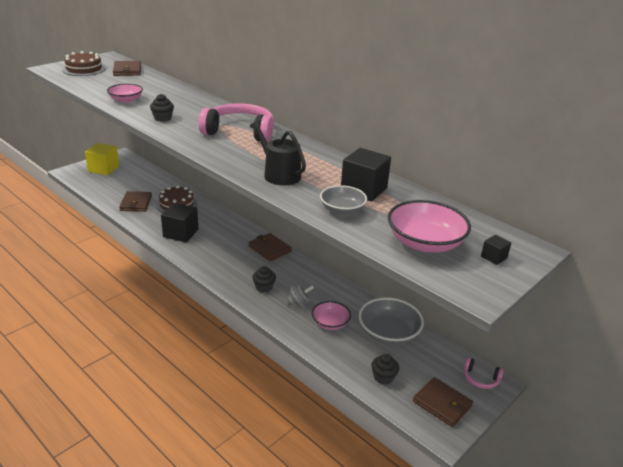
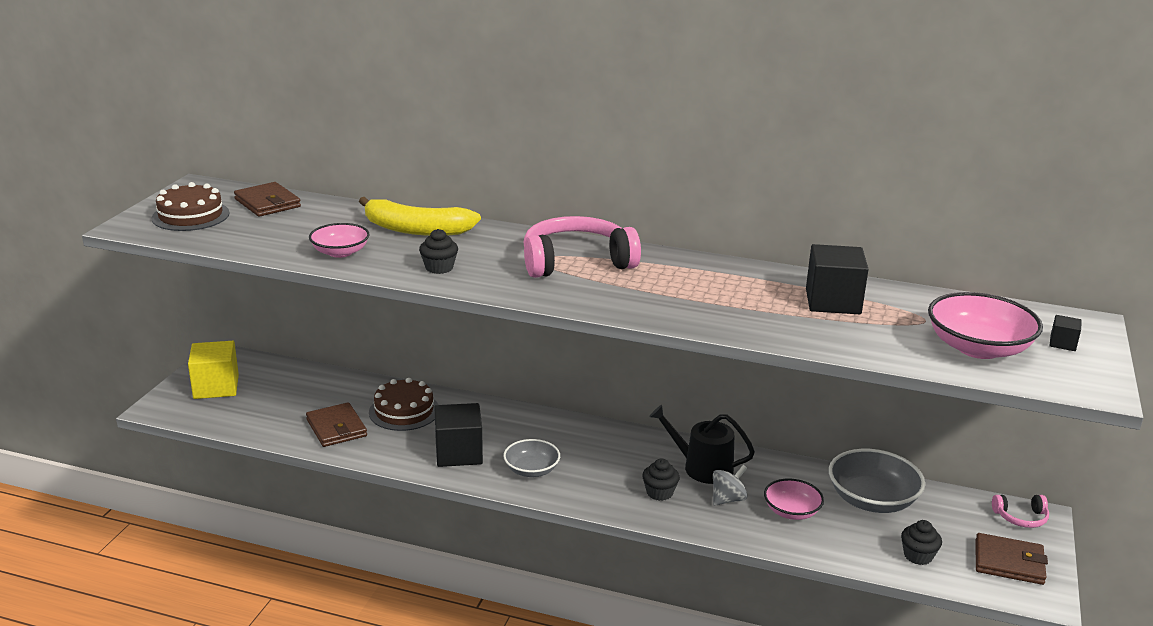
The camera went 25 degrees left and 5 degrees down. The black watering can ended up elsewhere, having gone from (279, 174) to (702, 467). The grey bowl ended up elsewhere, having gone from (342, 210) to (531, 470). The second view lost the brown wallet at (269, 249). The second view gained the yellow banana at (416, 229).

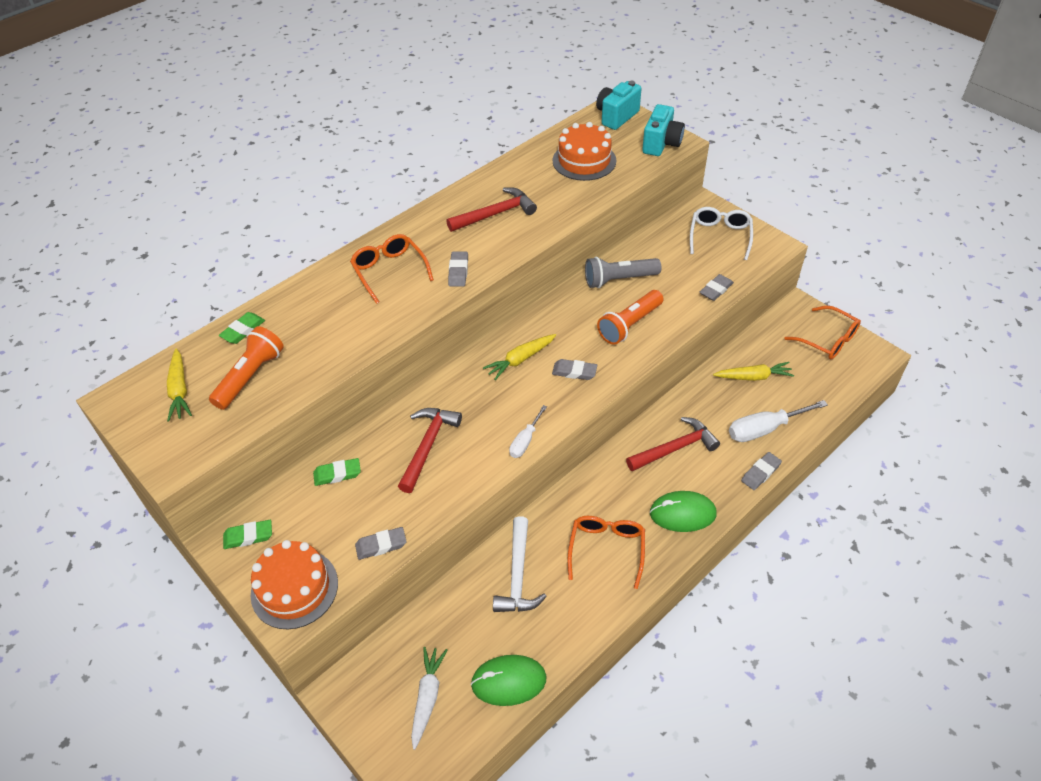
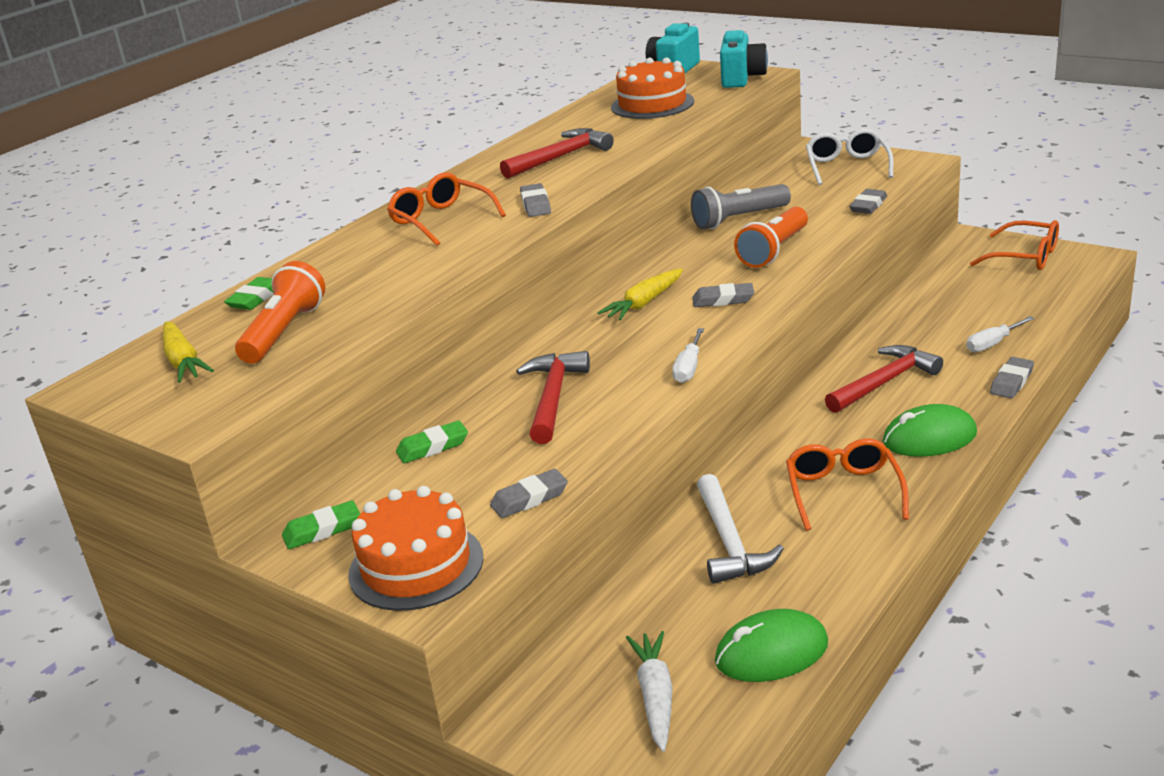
The camera went 10 degrees left and 20 degrees down. The second view lost the yellow carrot at (753, 377). The size of the white screwdriver at (764, 429) changed by a factor of 0.59.

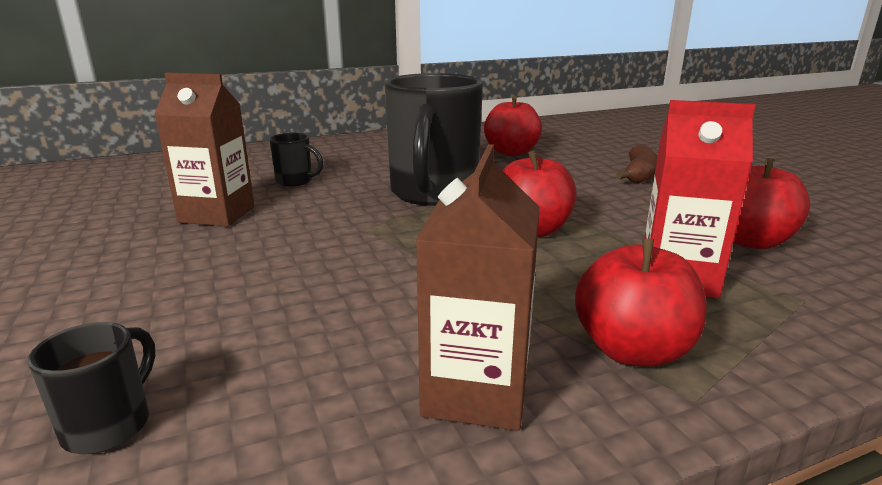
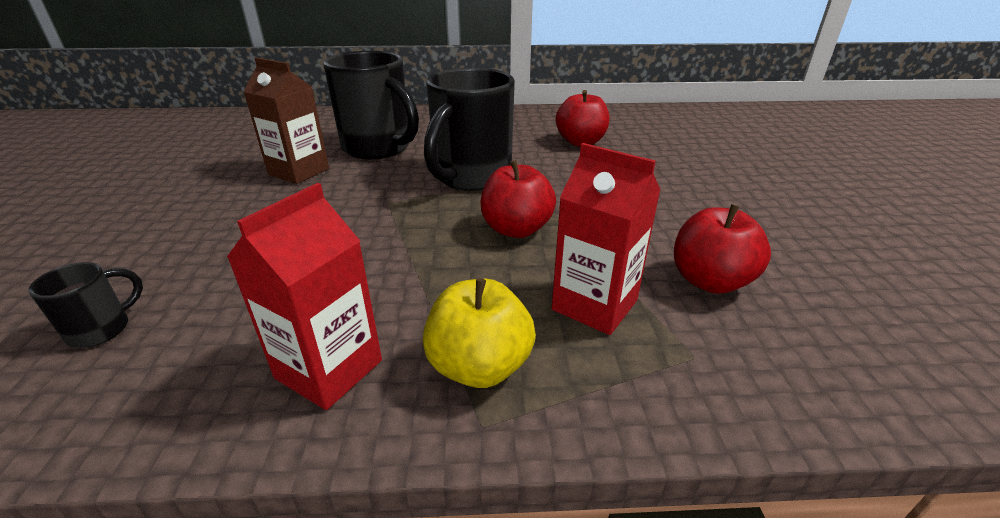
The camera went 20 degrees right and 10 degrees up. The size of the black mug at (295, 181) changed by a factor of 2.31. What was the brown carton at (476, 392) turned into the red carton at (329, 369). The second view lost the brown banana at (639, 174). What was the red apple at (632, 350) turned into the yellow apple at (479, 366).

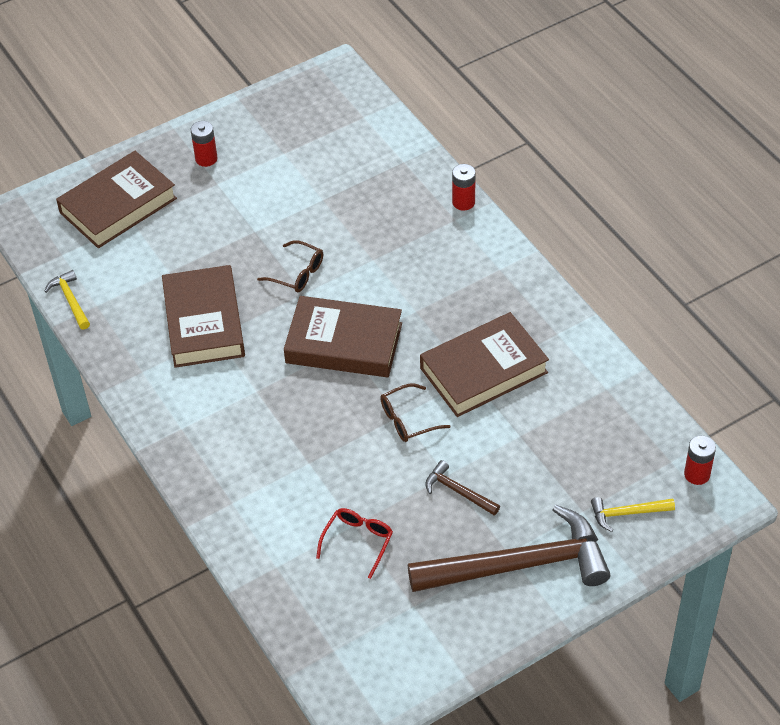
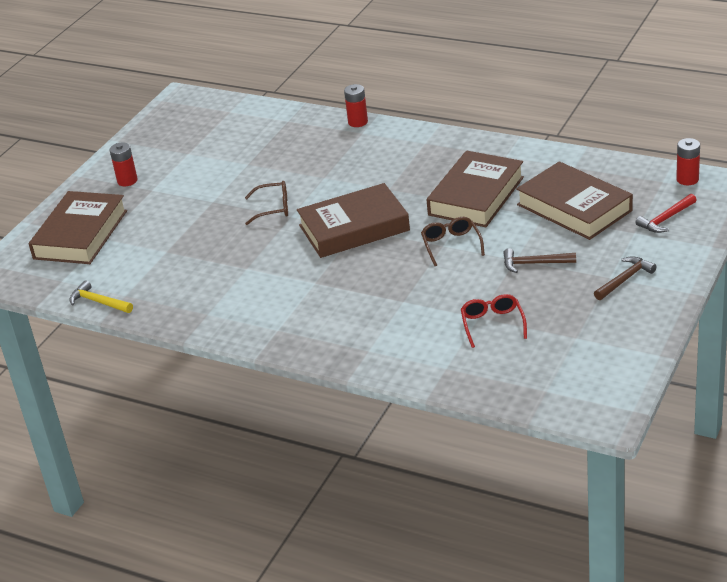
The camera went 30 degrees left and 15 degrees down. The brown book ended up elsewhere, having gone from (204, 322) to (574, 207). The brown glasses at (407, 420) ended up facing another way, 135 degrees clockwise from before. What was the yellow hammer at (627, 513) turned into the red hammer at (666, 219). The size of the brown hammer at (519, 565) changed by a factor of 0.43.

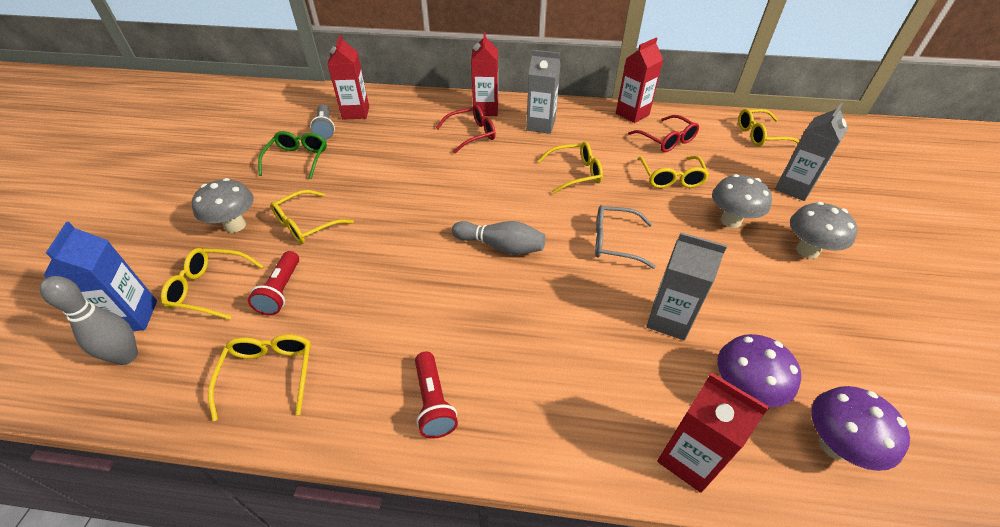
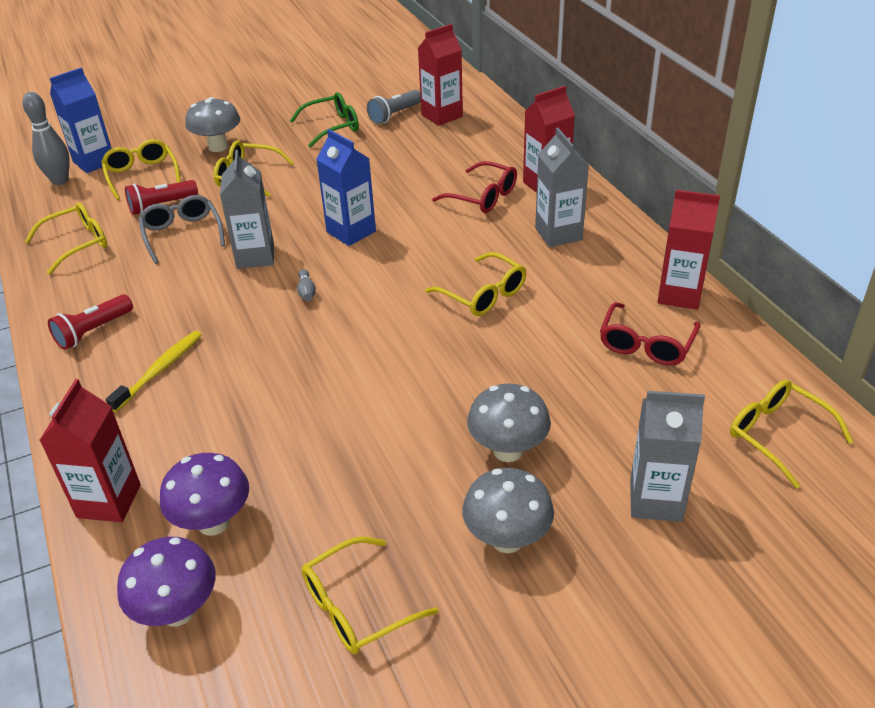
The camera went 60 degrees right and 5 degrees down. The yellow glasses ended up elsewhere, having gone from (671, 178) to (358, 606). The grey glasses ended up elsewhere, having gone from (615, 242) to (182, 235). The size of the grey bowling pin at (500, 246) changed by a factor of 0.47. The grey carton ended up elsewhere, having gone from (668, 320) to (255, 256). The second view gained the blue carton at (351, 232). The second view gained the yellow toothbrush at (160, 370).

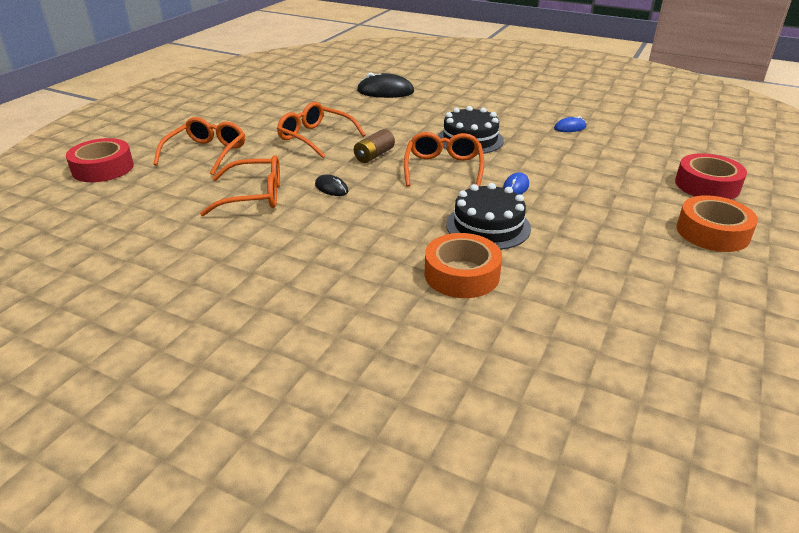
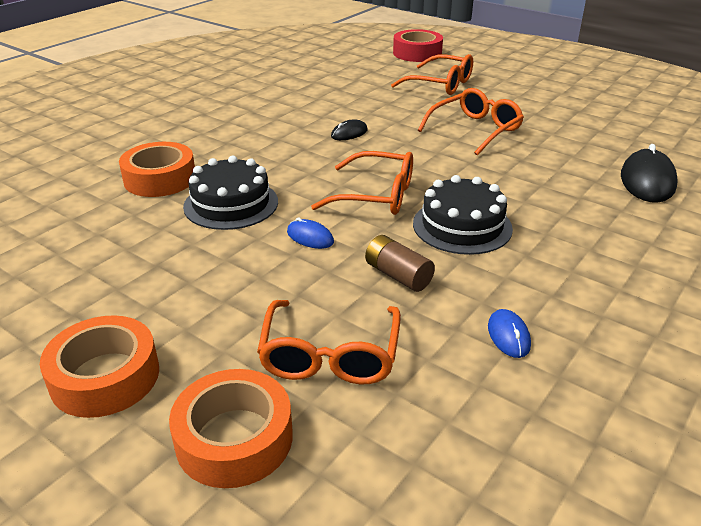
The camera went 100 degrees right and 0 degrees up. The brown battery ended up elsewhere, having gone from (374, 155) to (398, 276). What was the red tape at (707, 185) turned into the orange tape at (234, 438). The orange glasses ended up elsewhere, having gone from (254, 196) to (330, 356).

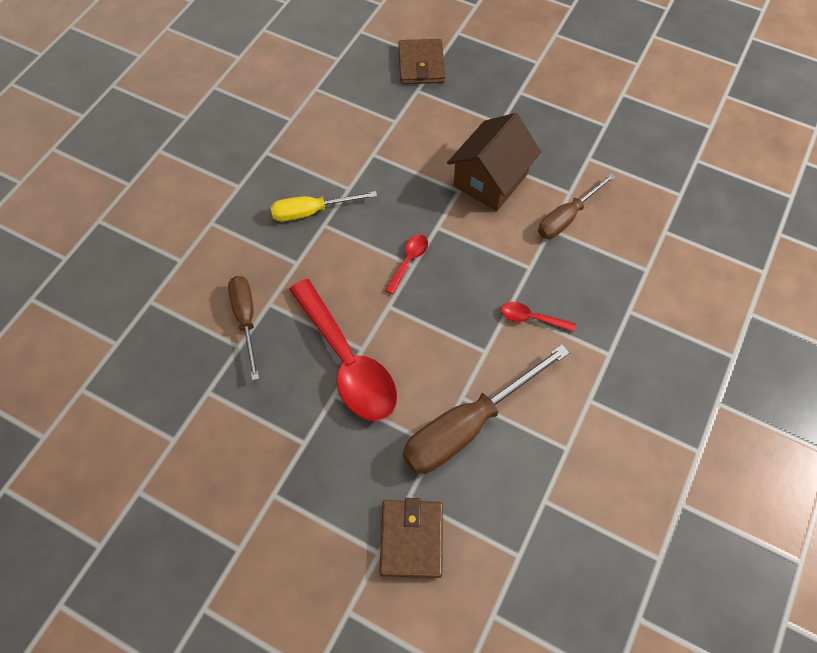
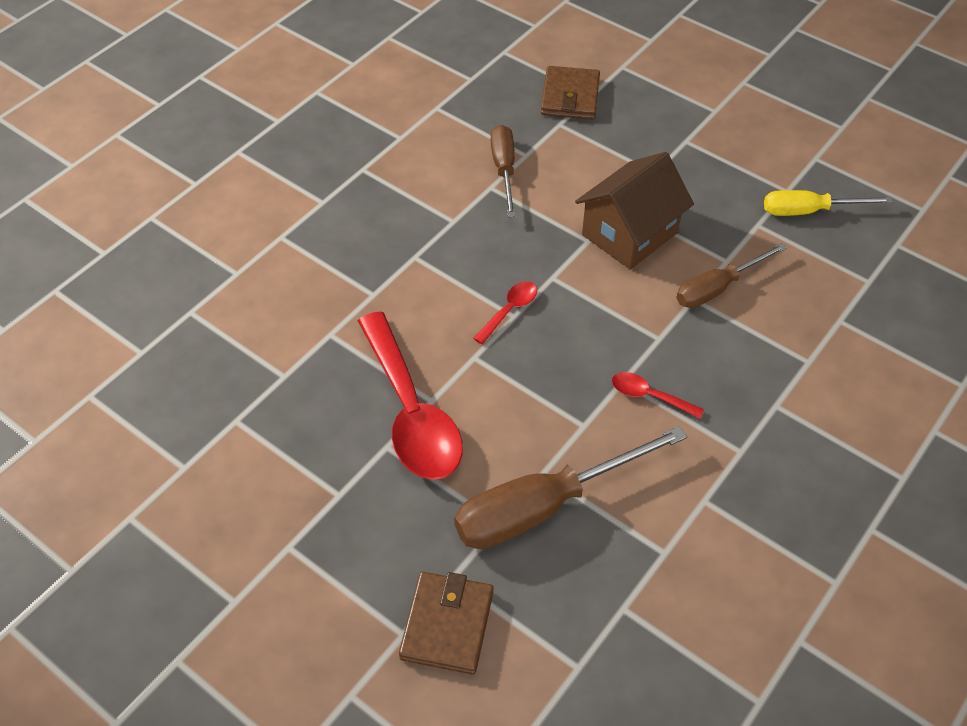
The camera went 10 degrees right and 10 degrees down. The yellow screwdriver ended up elsewhere, having gone from (311, 211) to (809, 211). The brown screwdriver ended up elsewhere, having gone from (246, 319) to (504, 169).

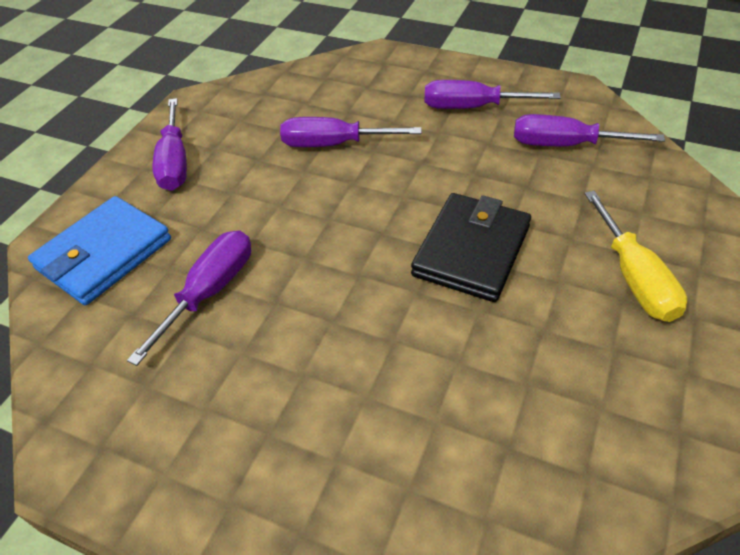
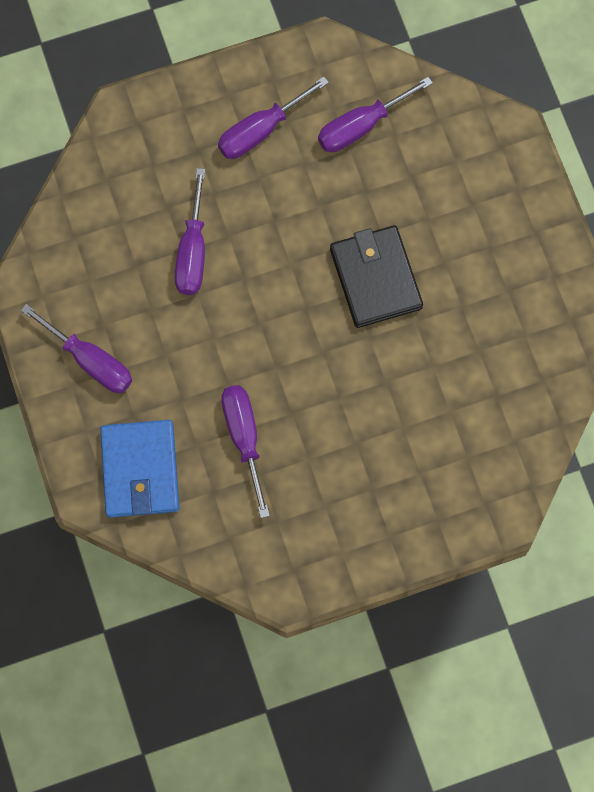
The camera went 45 degrees left and 25 degrees up. The purple screwdriver at (333, 144) ended up facing another way, 45 degrees counterclockwise from before. The second view lost the yellow screwdriver at (633, 277).

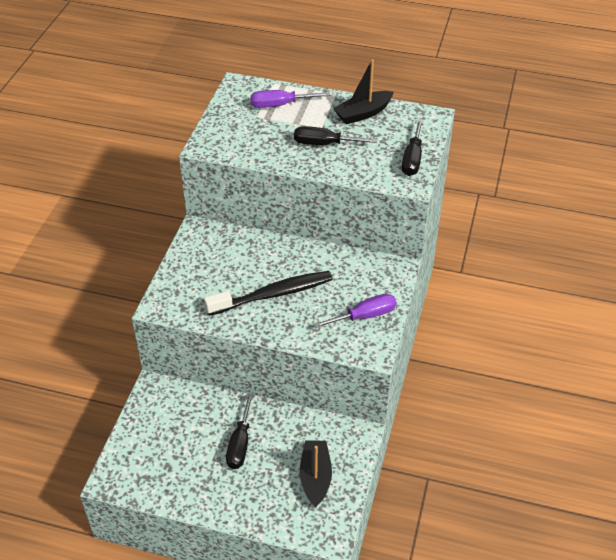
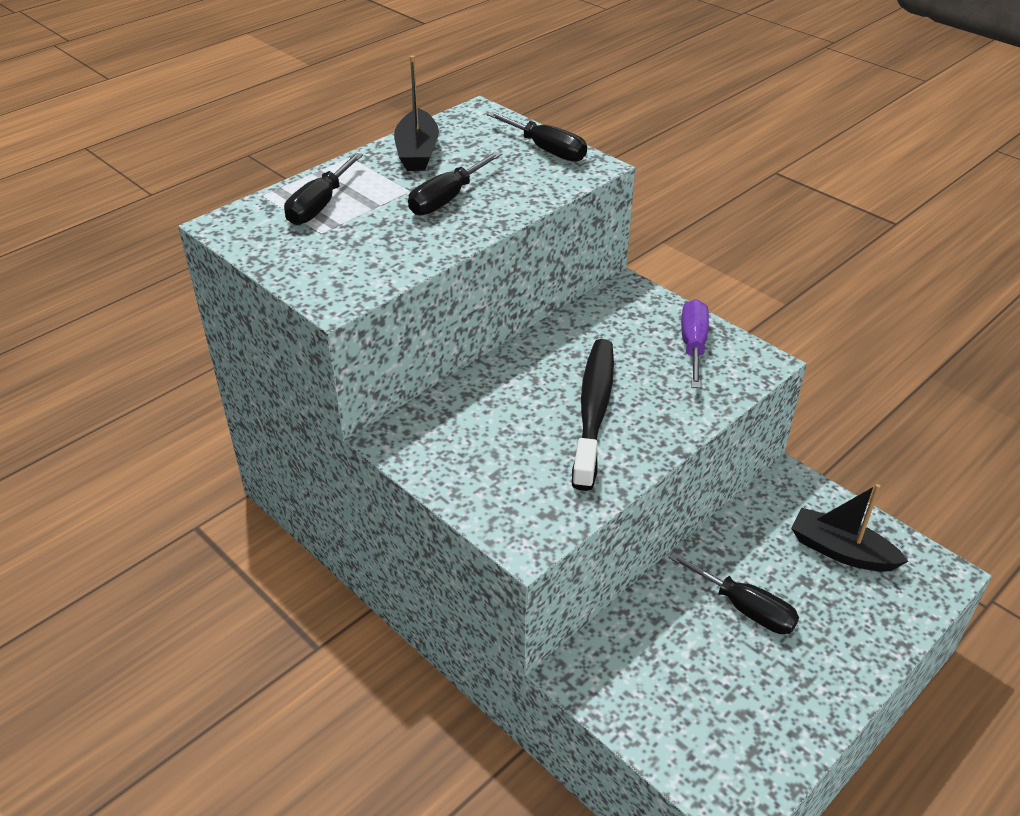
The camera went 60 degrees left and 5 degrees down. What was the purple screwdriver at (280, 105) turned into the black screwdriver at (319, 205).

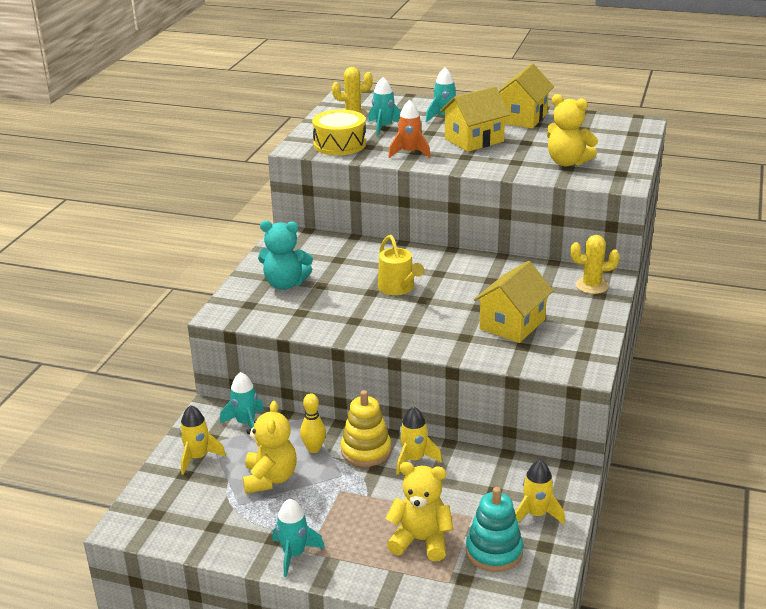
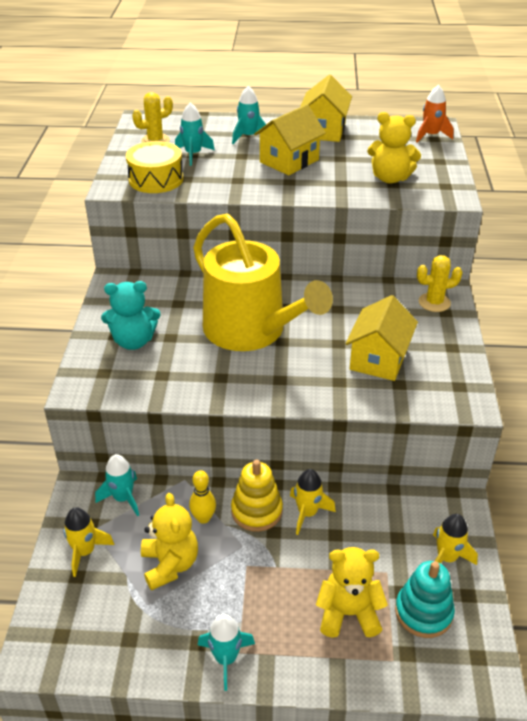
The camera went 15 degrees left and 10 degrees up. The orange rocket ended up elsewhere, having gone from (409, 153) to (431, 135). The size of the yellow watering can at (398, 288) changed by a factor of 2.19.

